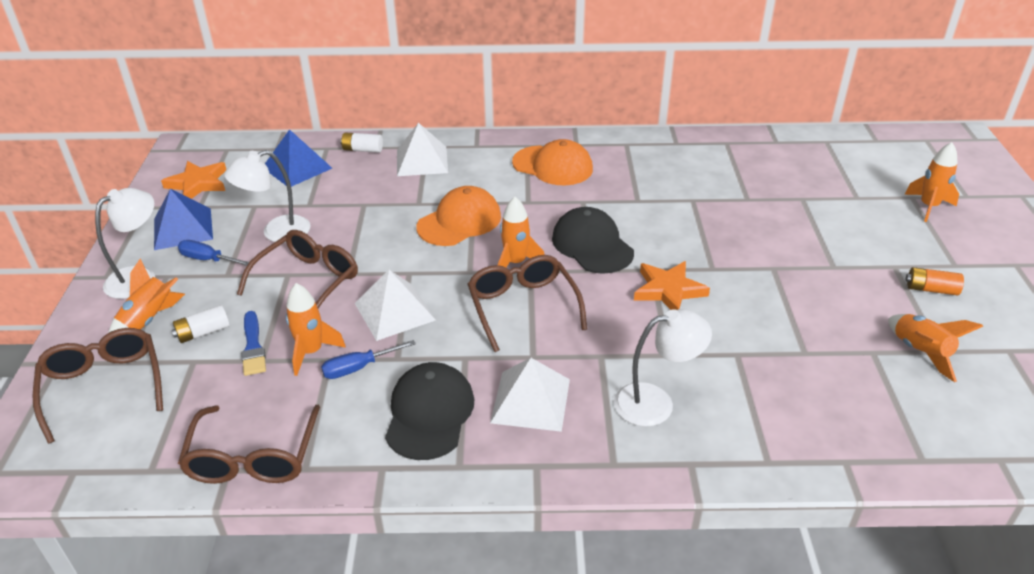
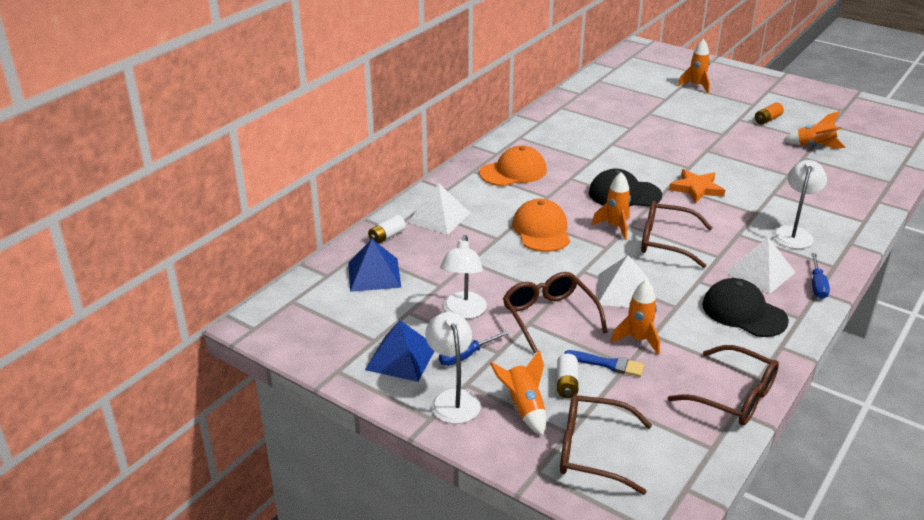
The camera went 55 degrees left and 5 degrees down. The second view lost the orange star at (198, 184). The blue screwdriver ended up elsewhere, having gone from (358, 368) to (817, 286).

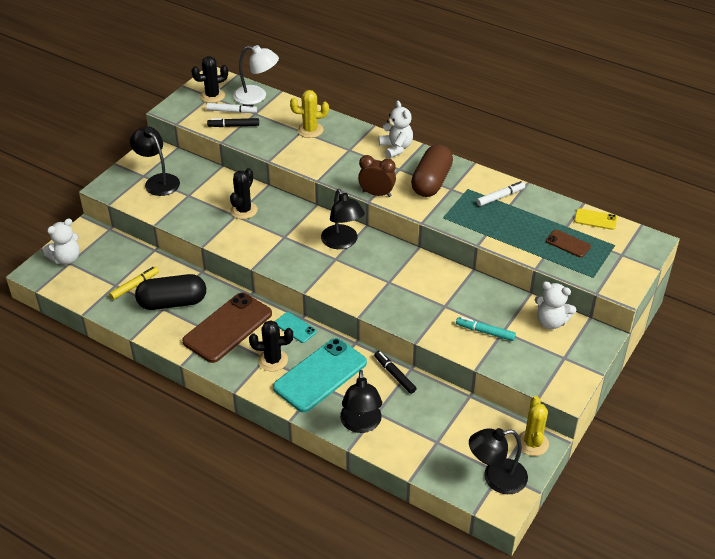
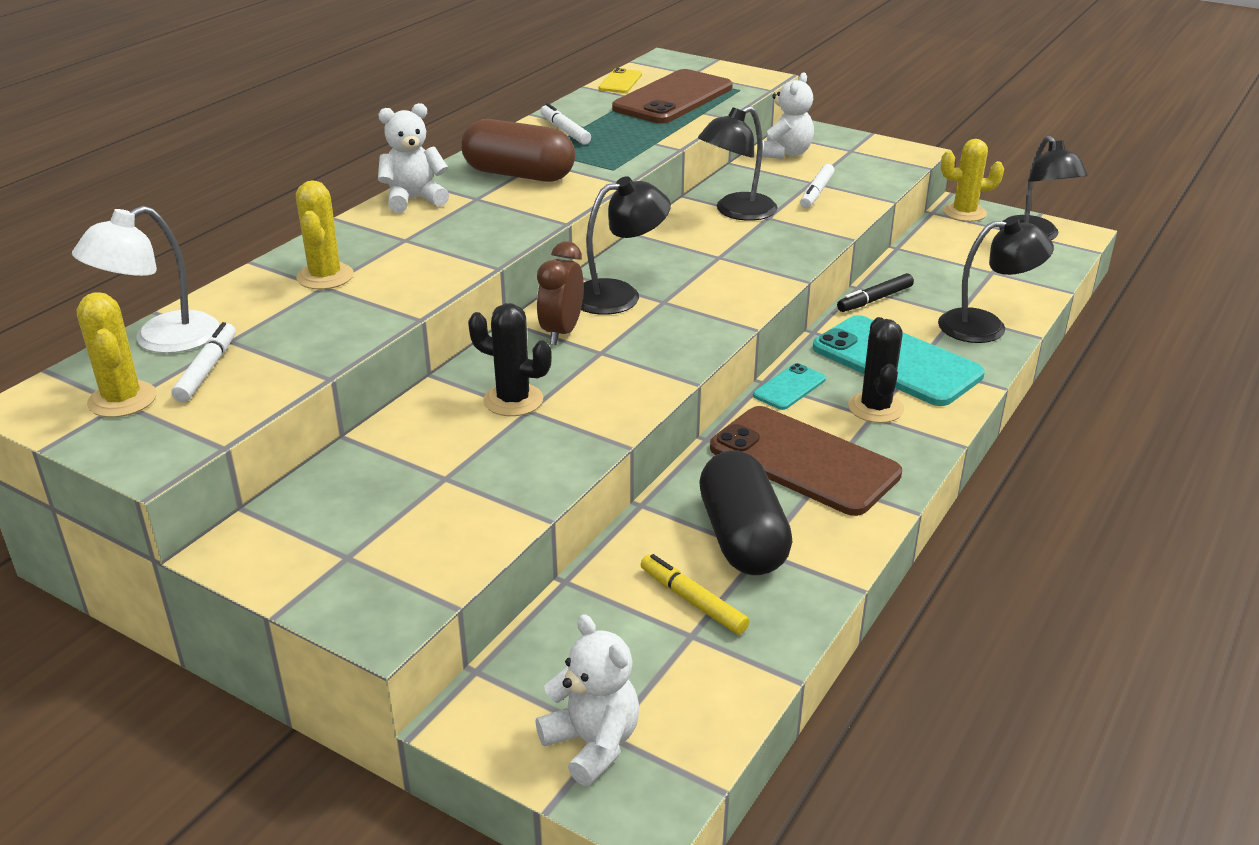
The camera went 90 degrees left and 10 degrees down. The white lamp at (257, 96) ended up facing another way, 150 degrees counterclockwise from before. What was the black cactus at (212, 96) turned into the yellow cactus at (122, 400). The second view lost the black marker at (233, 126). The black lamp ended up elsewhere, having gone from (158, 181) to (736, 212). The brown clock ended up elsewhere, having gone from (376, 194) to (561, 332). The size of the brown phone at (568, 243) changed by a factor of 2.13. What was the turquoise marker at (485, 332) turned into the white marker at (816, 192).

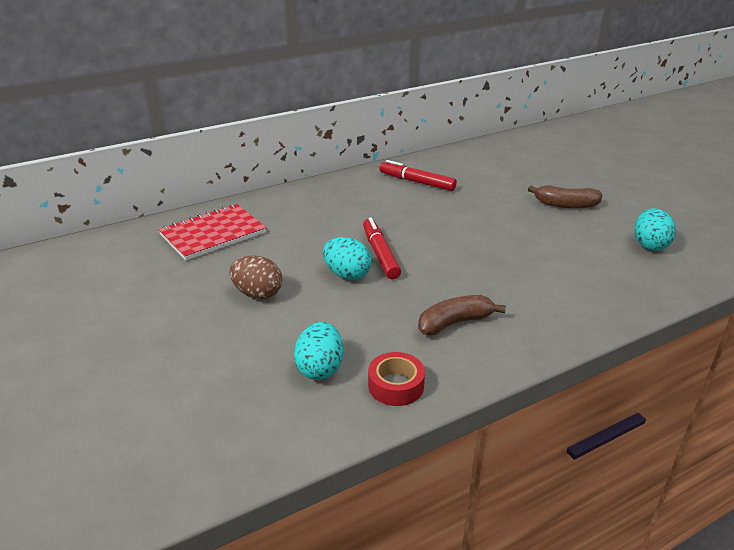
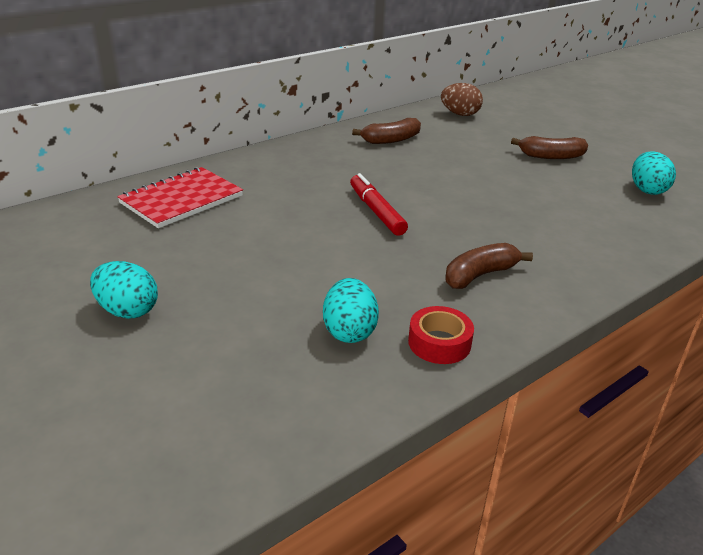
The camera went 10 degrees left and 0 degrees up. Where the red marker stood at (417, 182), the brown banana came to stand at (391, 140). The turquoise egg ended up elsewhere, having gone from (347, 274) to (127, 310). The brown egg ended up elsewhere, having gone from (257, 294) to (460, 114).

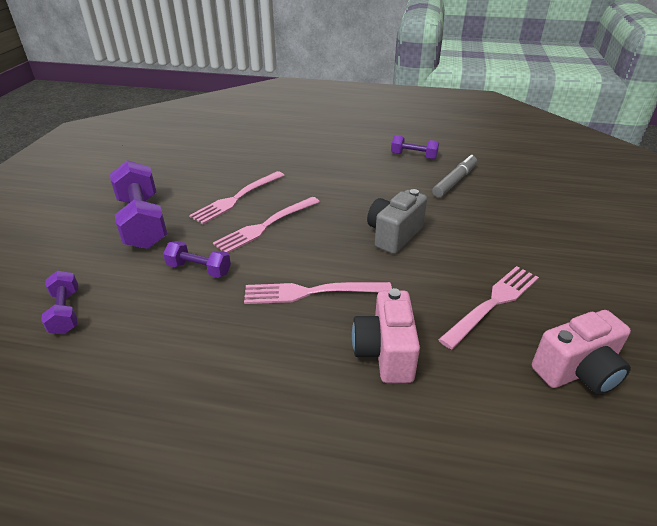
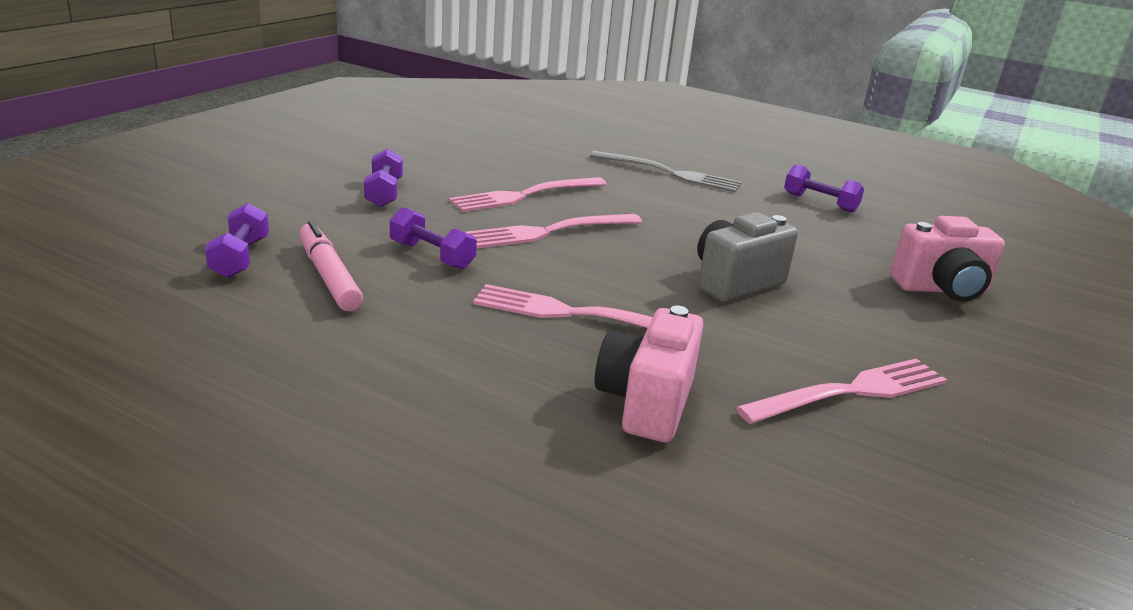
The camera went 15 degrees right and 10 degrees down. The second view lost the grey marker at (454, 181). The size of the purple dumbbell at (142, 222) changed by a factor of 0.52. The pink camera ended up elsewhere, having gone from (577, 372) to (941, 290). The second view gained the grey fork at (670, 173). The second view gained the pink marker at (329, 276).

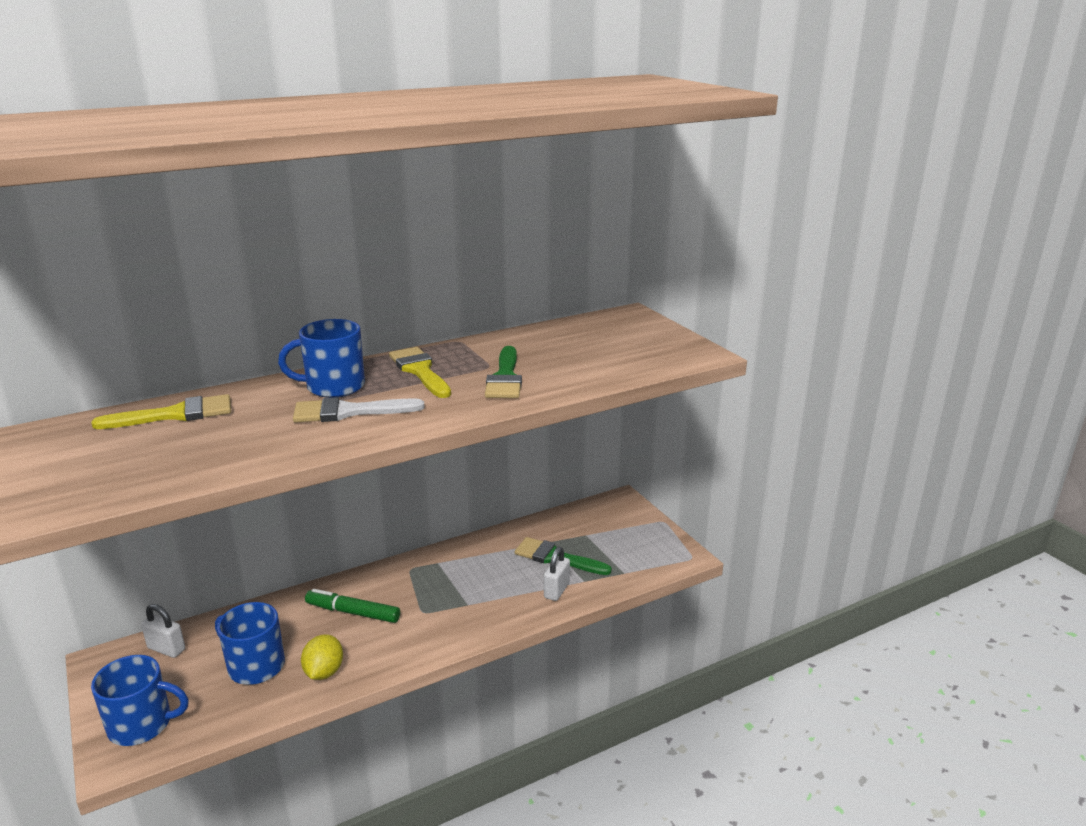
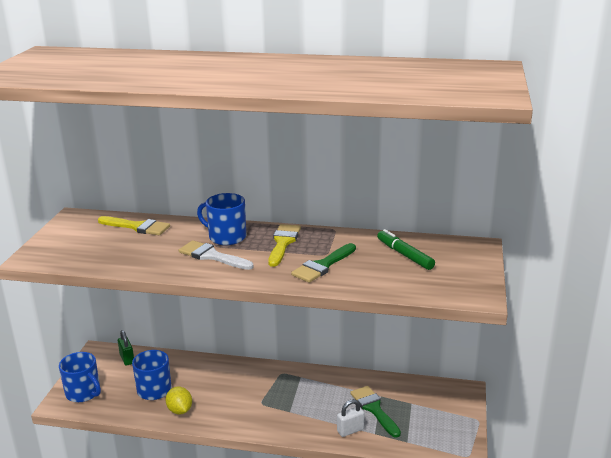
The camera went 40 degrees right and 0 degrees up. The green marker ended up elsewhere, having gone from (353, 612) to (404, 255). What was the white padlock at (166, 649) turned into the green padlock at (127, 359). The yellow lemon at (324, 672) ended up facing another way, 75 degrees counterclockwise from before.

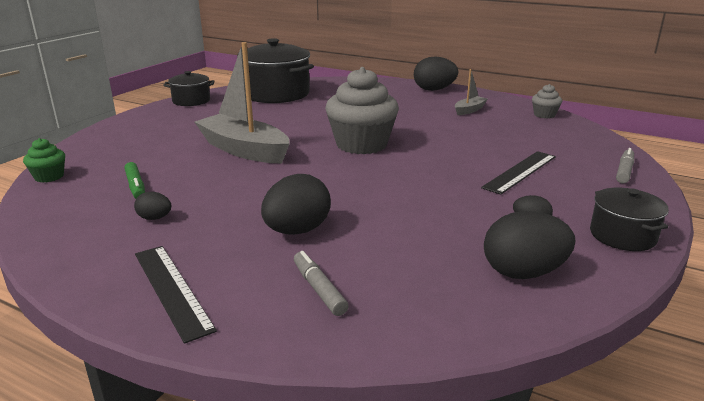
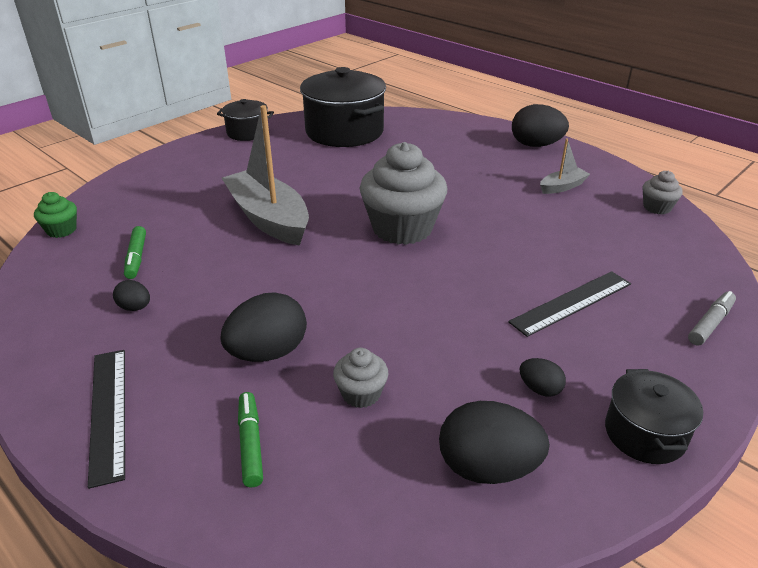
The camera went 15 degrees right and 10 degrees up. What was the grey marker at (319, 289) turned into the green marker at (250, 444). The second view gained the grey cupcake at (361, 394).

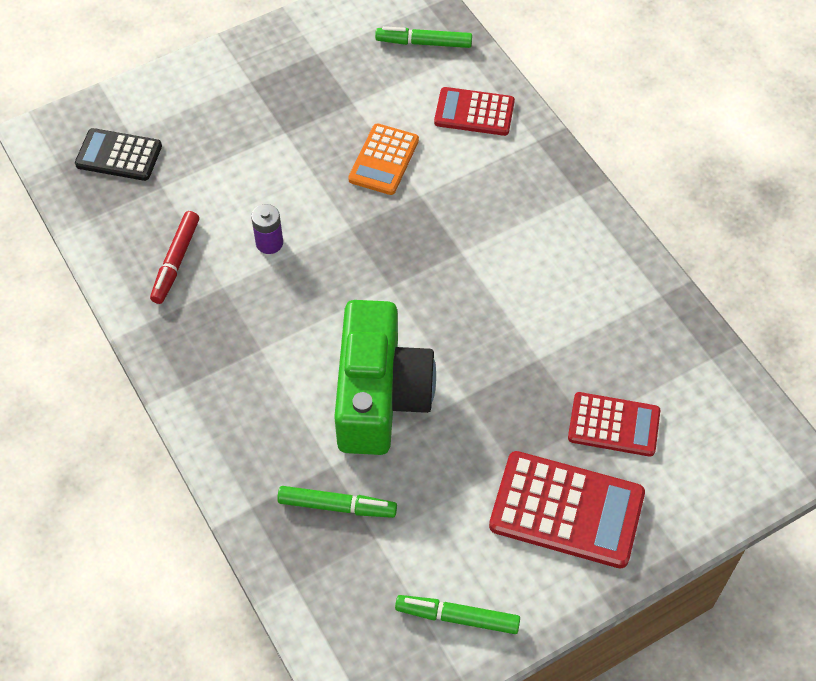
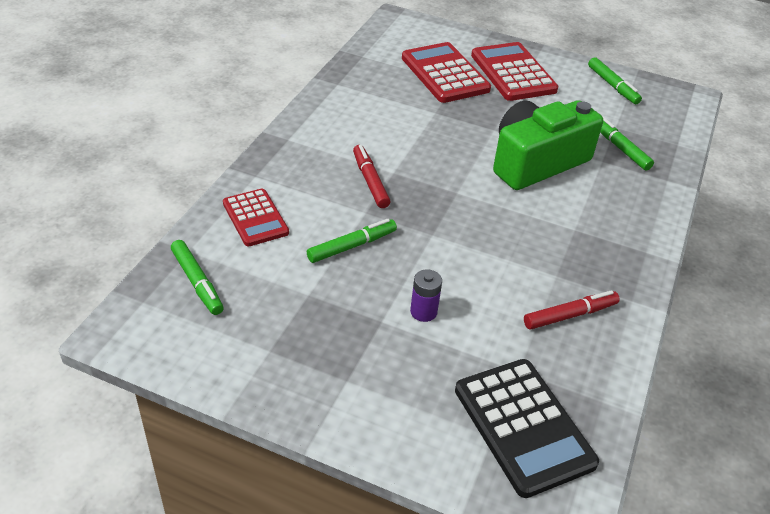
The camera went 130 degrees left and 15 degrees down. Where the orange calculator stood at (383, 160), the green marker came to stand at (352, 246). The size of the black calculator at (119, 155) changed by a factor of 1.57. The purple battery ended up elsewhere, having gone from (269, 243) to (423, 312). The size of the red calculator at (613, 425) changed by a factor of 1.57. The second view gained the red marker at (370, 181).

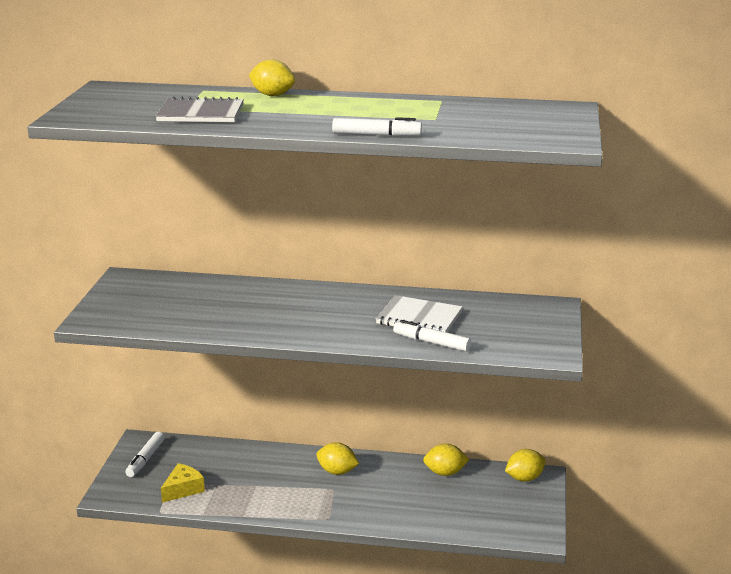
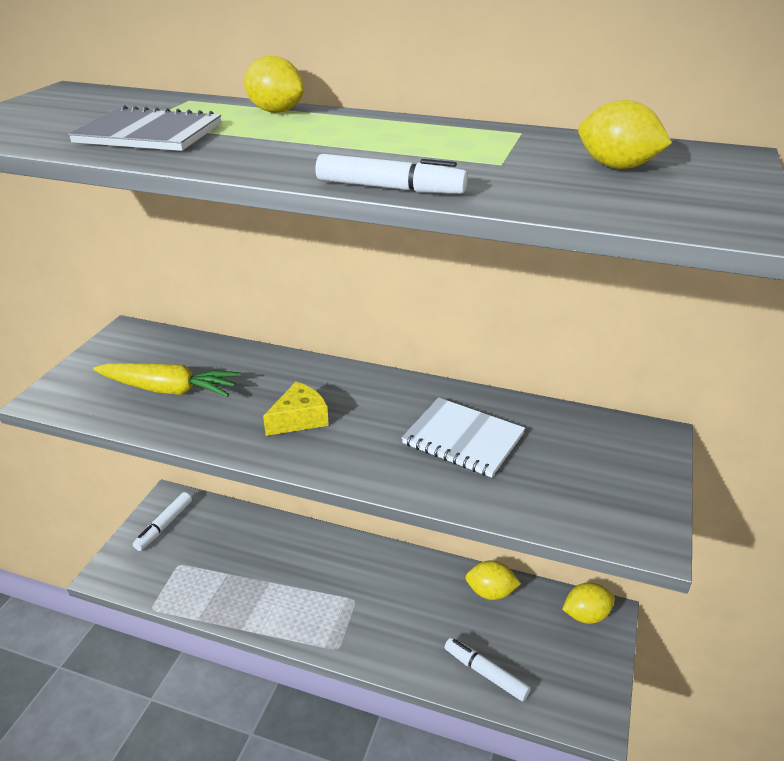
The camera went 10 degrees right and 10 degrees up. The white marker ended up elsewhere, having gone from (432, 343) to (486, 673). The yellow lemon ended up elsewhere, having gone from (337, 471) to (616, 167). The yellow cheese ended up elsewhere, having gone from (183, 489) to (299, 419). The second view gained the yellow carrot at (169, 389).

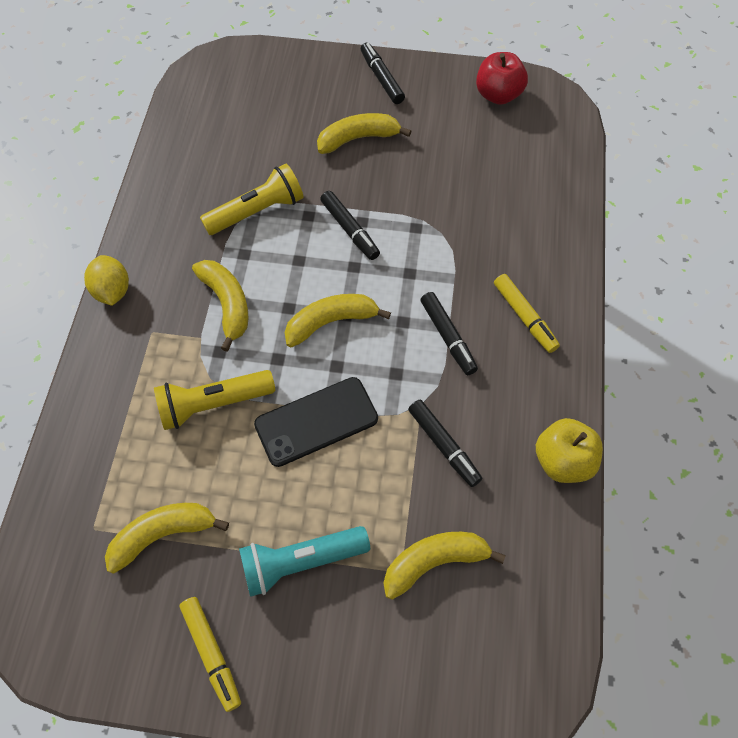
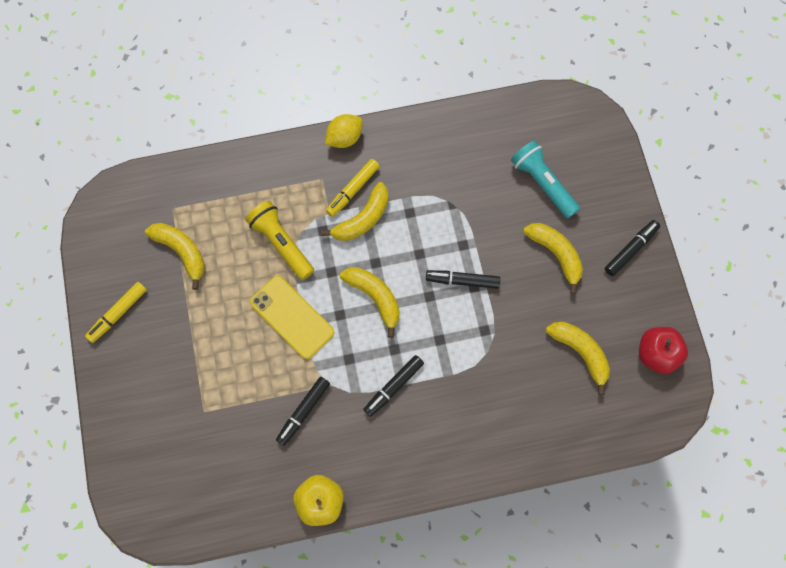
The camera went 70 degrees right and 10 degrees up. The second view lost the yellow flashlight at (257, 211). The black marker at (350, 230) ended up facing another way, 60 degrees clockwise from before. The yellow marker ended up elsewhere, having gone from (524, 317) to (353, 190). What was the black phone at (316, 422) turned into the yellow phone at (292, 317). The turquoise flashlight ended up elsewhere, having gone from (301, 562) to (542, 183). The yellow banana ended up elsewhere, having gone from (434, 562) to (580, 352).

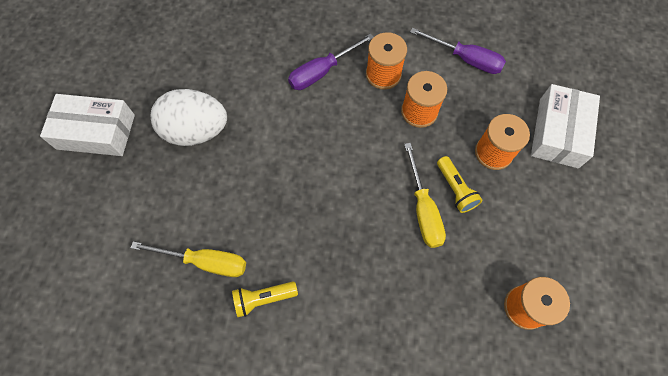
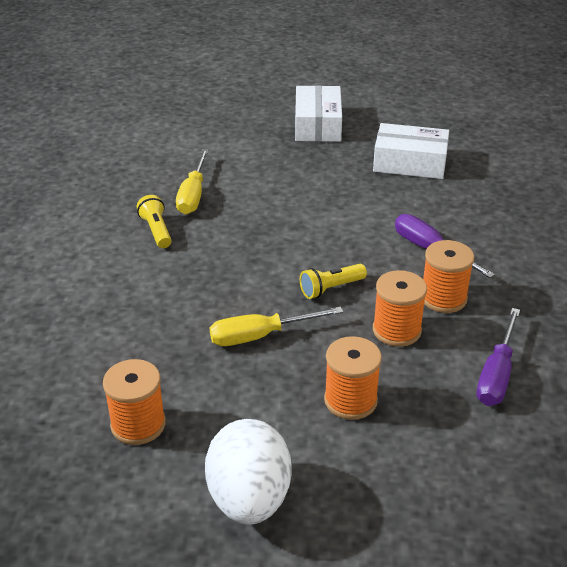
The camera went 85 degrees right and 30 degrees down. The white box ended up elsewhere, having gone from (558, 133) to (410, 163). The white egg ended up elsewhere, having gone from (196, 131) to (249, 498). The yellow flashlight ended up elsewhere, having gone from (455, 189) to (331, 288).

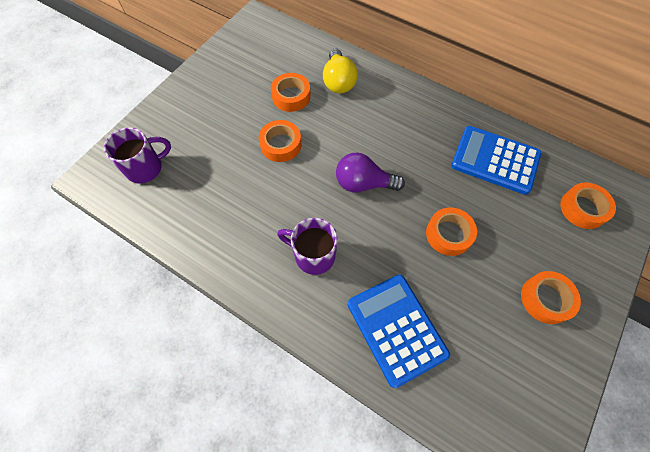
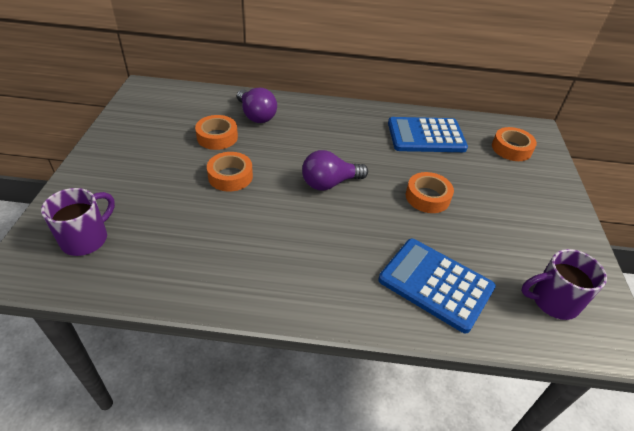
The camera went 30 degrees left and 20 degrees down. What was the yellow light bulb at (338, 81) turned into the purple light bulb at (256, 116). The purple mug ended up elsewhere, having gone from (313, 255) to (553, 301). The second view lost the orange tape at (545, 299).

